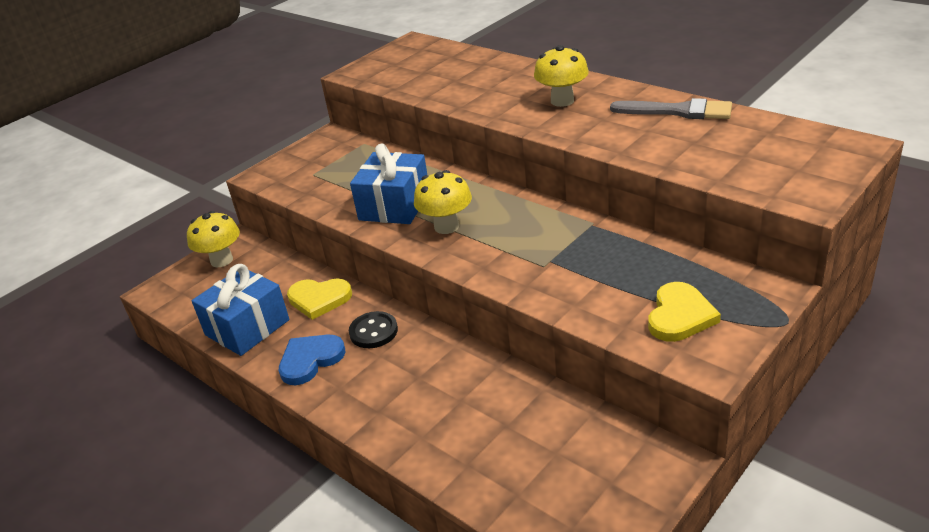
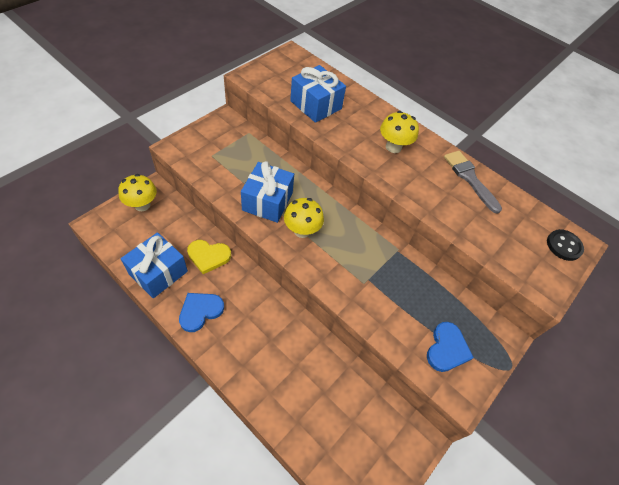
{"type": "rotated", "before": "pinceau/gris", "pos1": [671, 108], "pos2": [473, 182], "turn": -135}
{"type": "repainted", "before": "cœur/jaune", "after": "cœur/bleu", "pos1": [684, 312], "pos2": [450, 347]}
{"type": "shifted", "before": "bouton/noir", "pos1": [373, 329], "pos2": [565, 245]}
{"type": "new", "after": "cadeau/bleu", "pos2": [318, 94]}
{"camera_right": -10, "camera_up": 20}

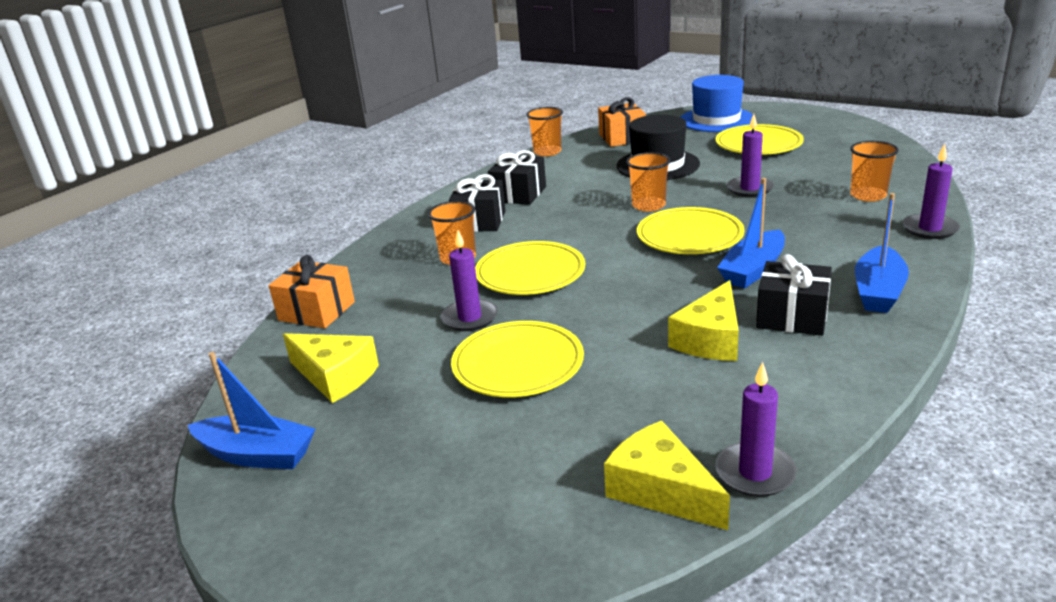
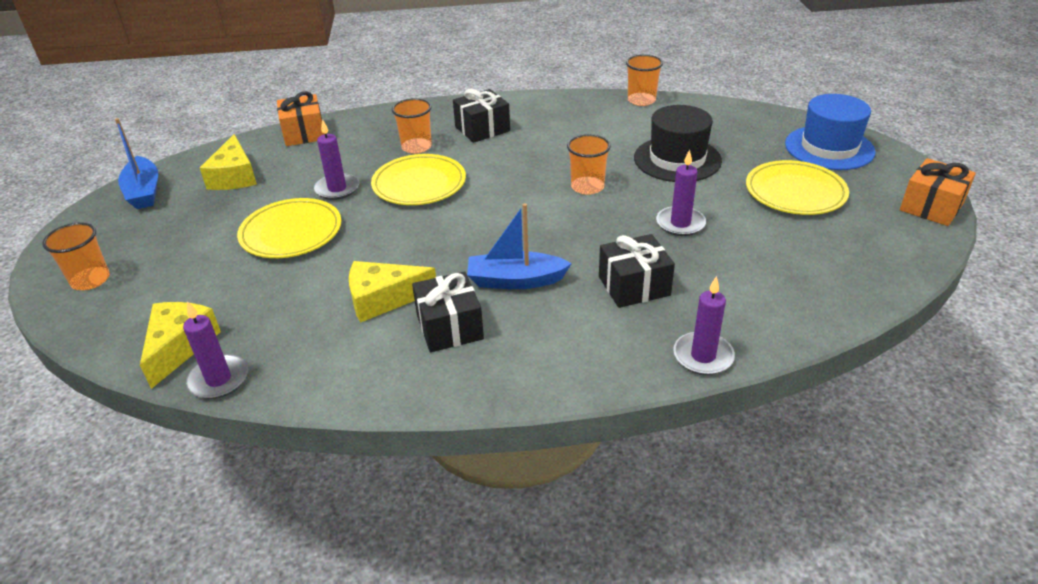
{"type": "shifted", "before": "cadeau/orange", "pos1": [622, 122], "pos2": [938, 192]}
{"type": "shifted", "before": "gobelet/orange", "pos1": [874, 171], "pos2": [76, 256]}
{"type": "shifted", "before": "cadeau/noir", "pos1": [517, 177], "pos2": [637, 271]}
{"type": "gone", "before": "bateau/bleu", "pos1": [882, 253]}
{"type": "gone", "before": "assiette/jaune", "pos1": [691, 230]}
{"camera_right": 50, "camera_up": 10}

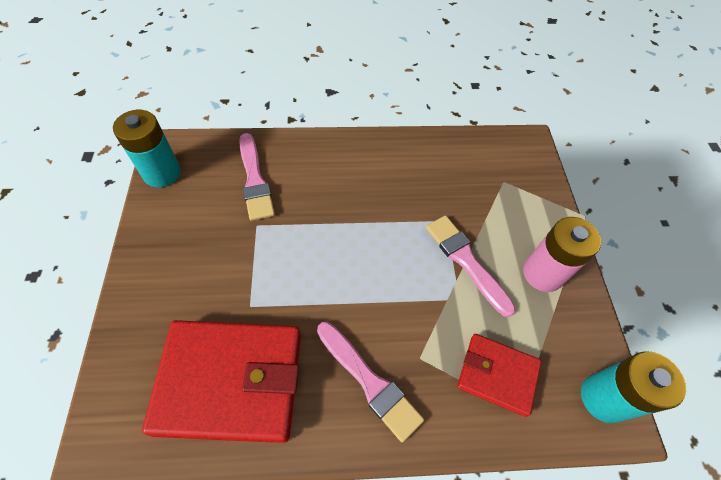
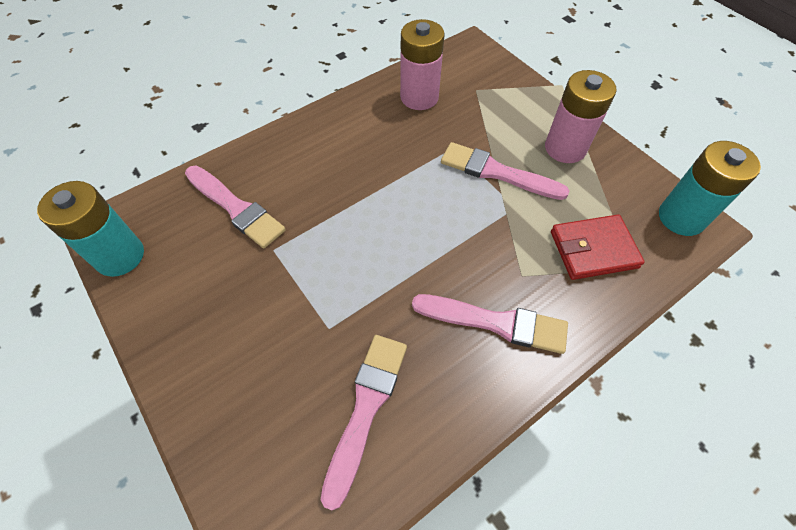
{"type": "swapped", "before": "portefeuille/rouge", "after": "pinceau/rose", "pos1": [221, 381], "pos2": [364, 422]}
{"type": "new", "after": "pile/rose", "pos2": [422, 64]}
{"camera_right": -30, "camera_up": 0}

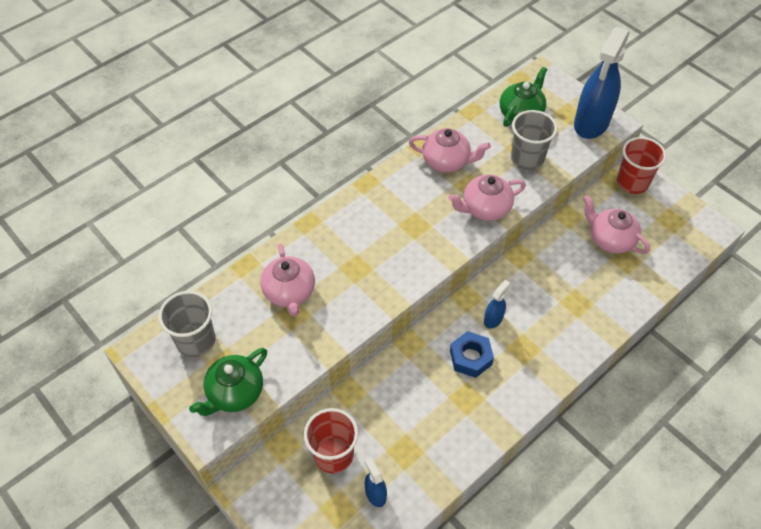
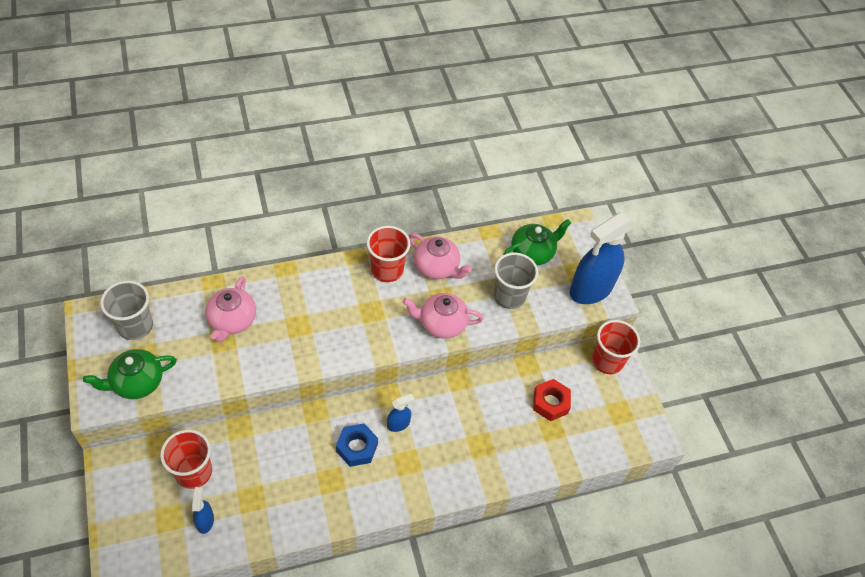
{"type": "swapped", "before": "théière/rose", "after": "écrou/rouge", "pos1": [616, 224], "pos2": [552, 400]}
{"type": "new", "after": "gobelet/rouge", "pos2": [388, 254]}
{"camera_right": 20, "camera_up": 0}

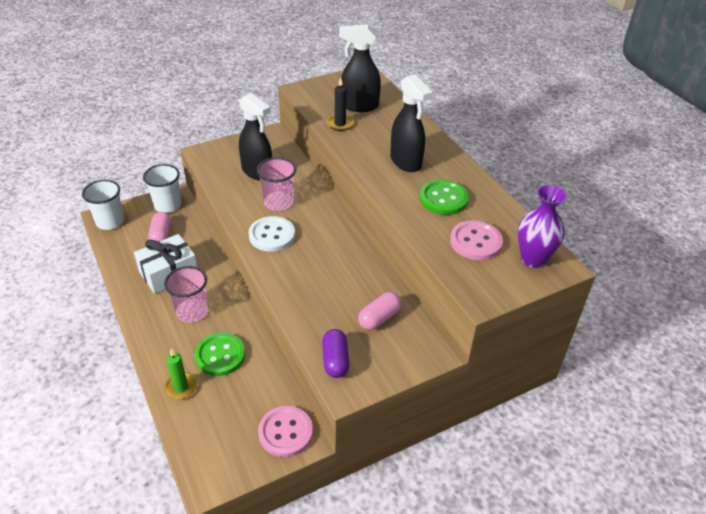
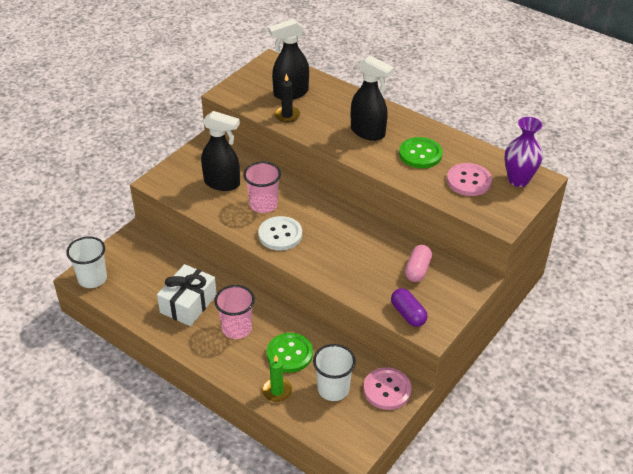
{"type": "shifted", "before": "gobelet/blanc", "pos1": [162, 188], "pos2": [334, 372]}
{"type": "gone", "before": "gélule/rose", "pos1": [159, 227]}
{"camera_right": -25, "camera_up": 0}

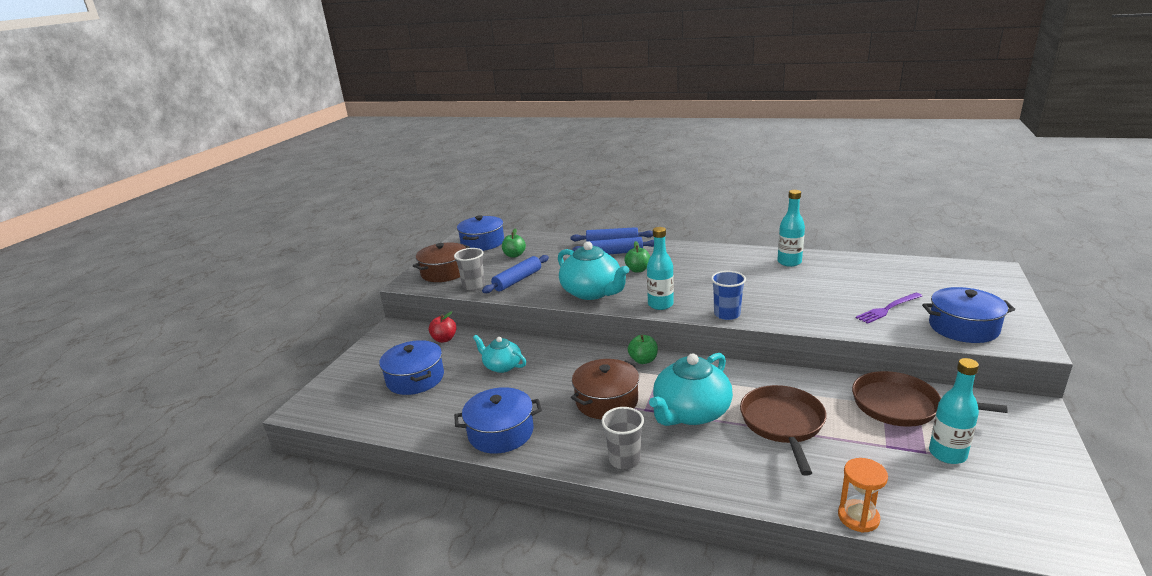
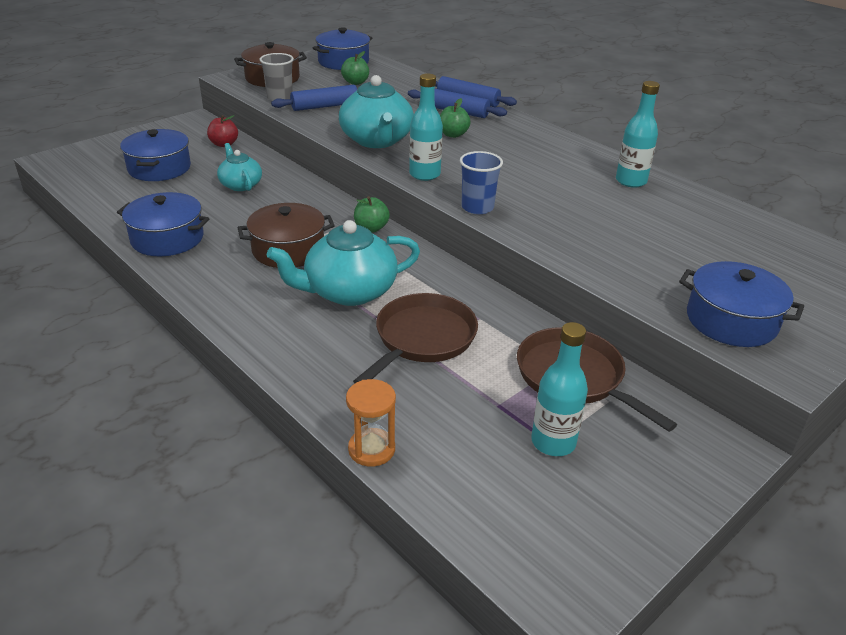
{"type": "gone", "before": "fourchette/violet", "pos1": [889, 308]}
{"type": "gone", "before": "gobelet/gris", "pos1": [623, 438]}
{"camera_right": 25, "camera_up": 10}

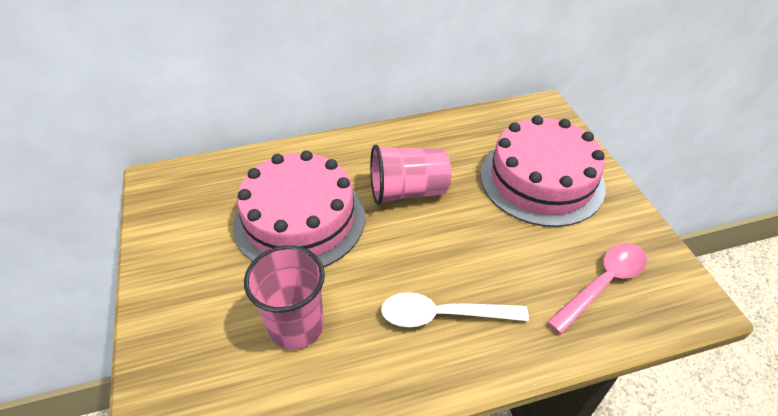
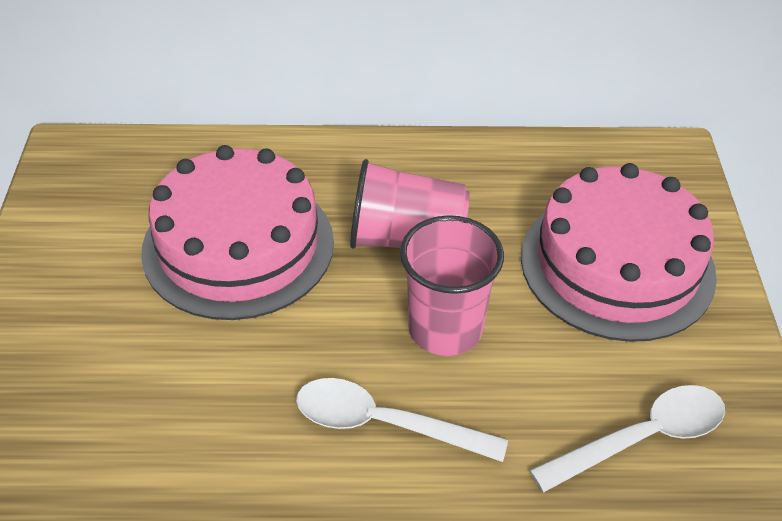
{"type": "repainted", "before": "cuillère/rose", "after": "cuillère/blanc", "pos1": [597, 288], "pos2": [627, 439]}
{"type": "shifted", "before": "gobelet/rose", "pos1": [284, 297], "pos2": [452, 285]}
{"camera_right": 15, "camera_up": 0}

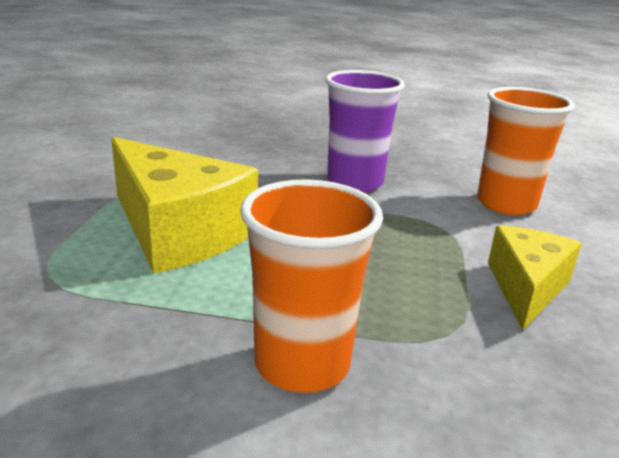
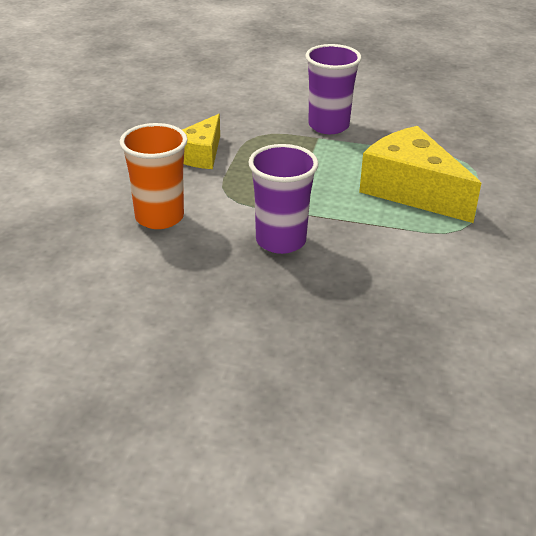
{"type": "repainted", "before": "gobelet/orange", "after": "gobelet/violet", "pos1": [311, 286], "pos2": [333, 89]}
{"camera_right": -175, "camera_up": 10}

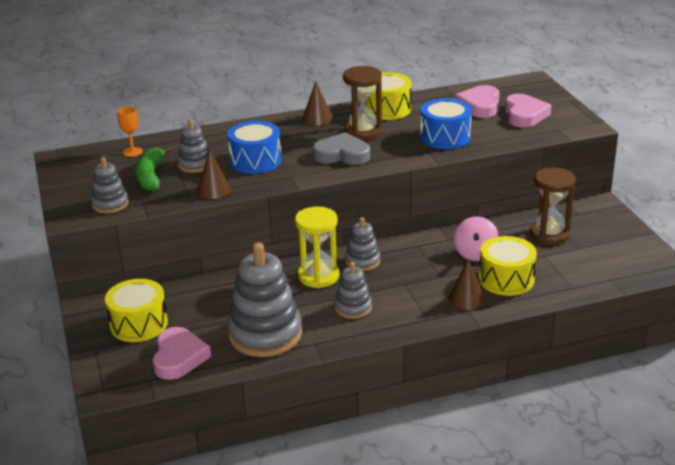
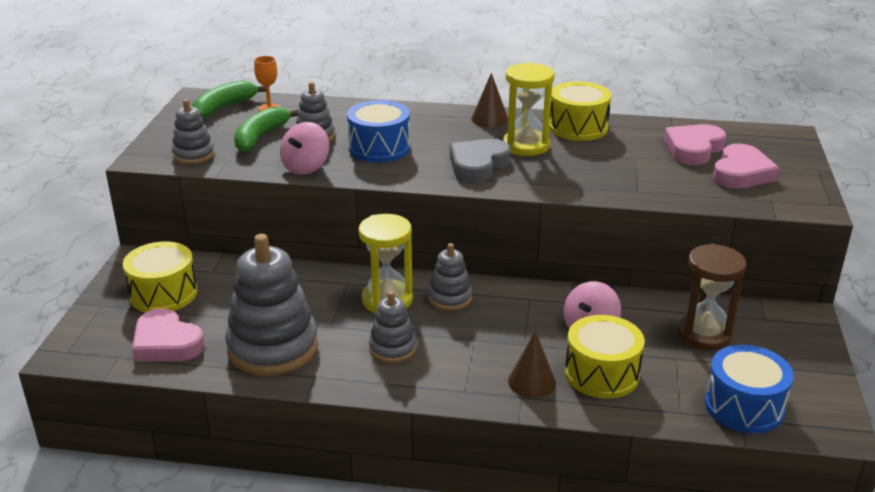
{"type": "repainted", "before": "sablier/marron", "after": "sablier/jaune", "pos1": [362, 103], "pos2": [528, 109]}
{"type": "shifted", "before": "tambour/bleu", "pos1": [446, 123], "pos2": [749, 389]}
{"type": "rotated", "before": "cœur/gris", "pos1": [341, 148], "pos2": [480, 160], "turn": -90}
{"type": "swapped", "before": "cône/marron", "after": "toupie/rose", "pos1": [214, 174], "pos2": [304, 148]}
{"type": "rotated", "before": "cœur/rose", "pos1": [182, 353], "pos2": [168, 335], "turn": 105}
{"type": "new", "after": "banane/vert", "pos2": [229, 99]}
{"camera_right": 25, "camera_up": 0}

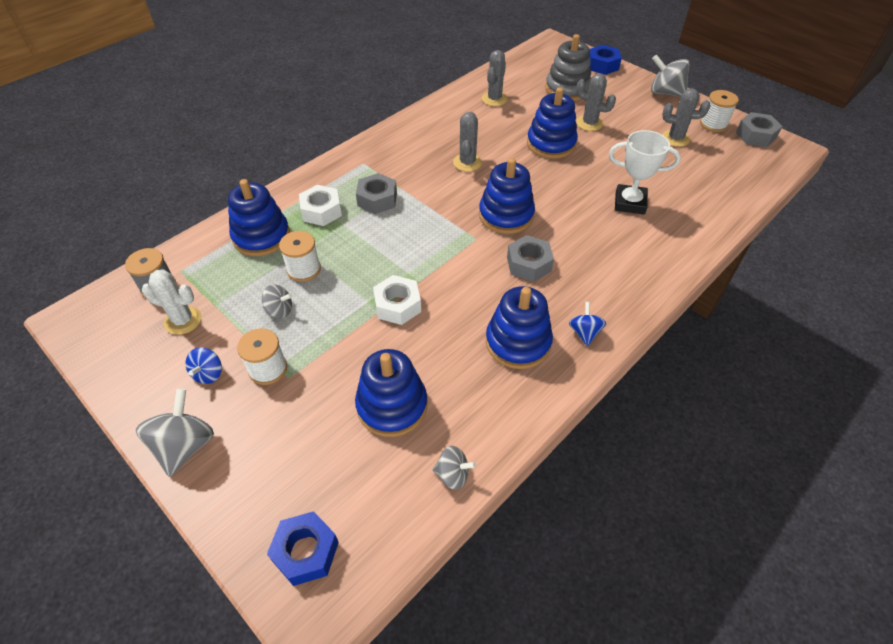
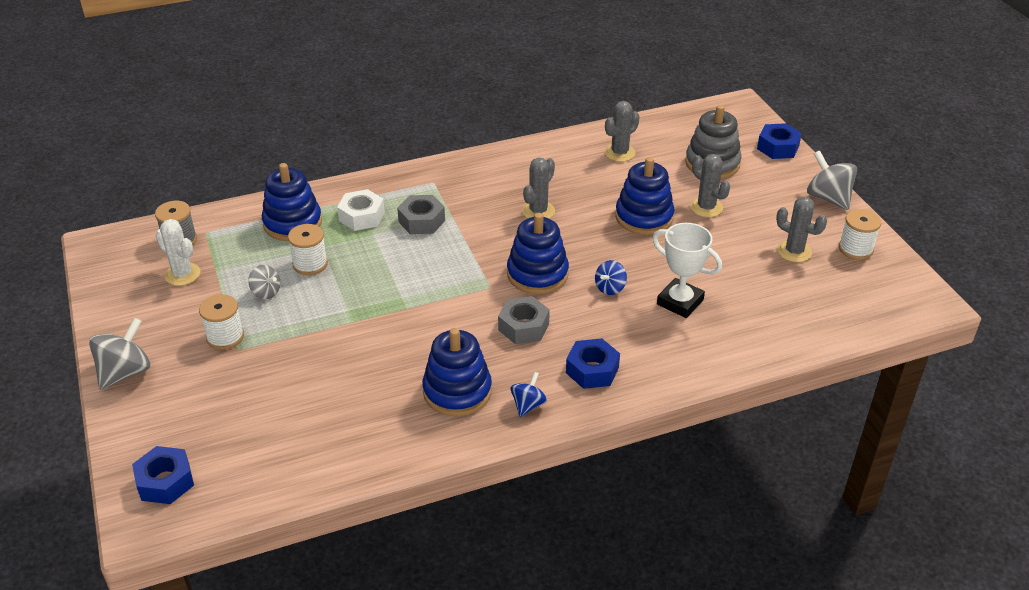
{"type": "gone", "before": "écrou/gris", "pos1": [759, 129]}
{"type": "gone", "before": "écrou/blanc", "pos1": [397, 300]}
{"type": "shifted", "before": "toupie/bleu", "pos1": [203, 365], "pos2": [611, 277]}
{"type": "gone", "before": "jouet à empiler/bleu", "pos1": [391, 393]}
{"type": "gone", "before": "toupie/gris", "pos1": [454, 468]}
{"type": "new", "after": "écrou/bleu", "pos2": [593, 363]}
{"camera_right": 25, "camera_up": -10}

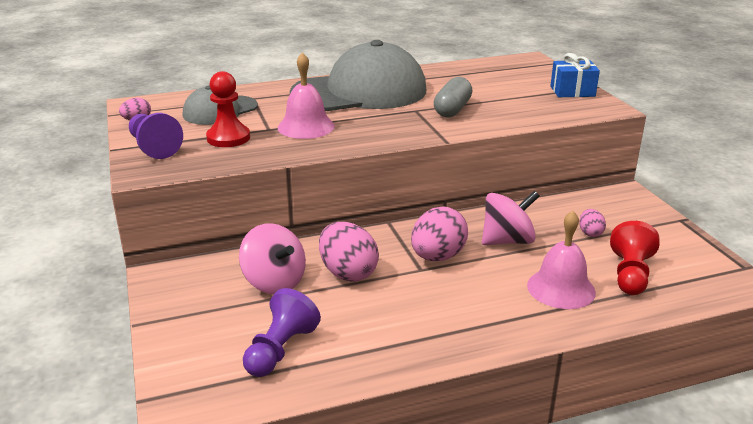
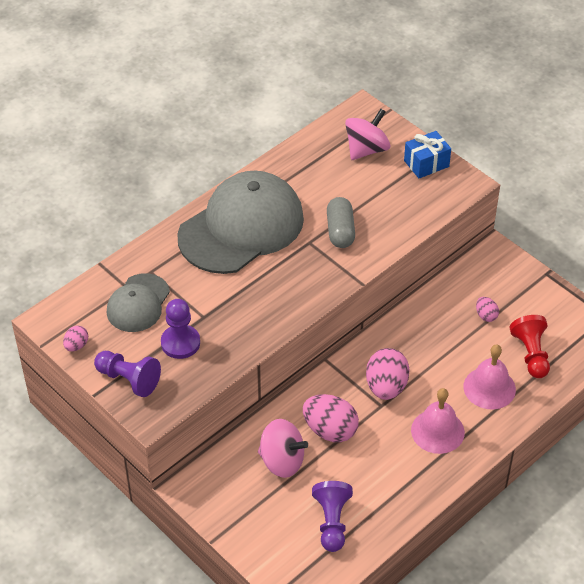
{"type": "shifted", "before": "cloche/rose", "pos1": [306, 95], "pos2": [438, 421]}
{"type": "repainted", "before": "pion/rouge", "after": "pion/violet", "pos1": [228, 109], "pos2": [180, 329]}
{"type": "shifted", "before": "toupie/rose", "pos1": [511, 218], "pos2": [367, 134]}
{"camera_right": -25, "camera_up": 20}

